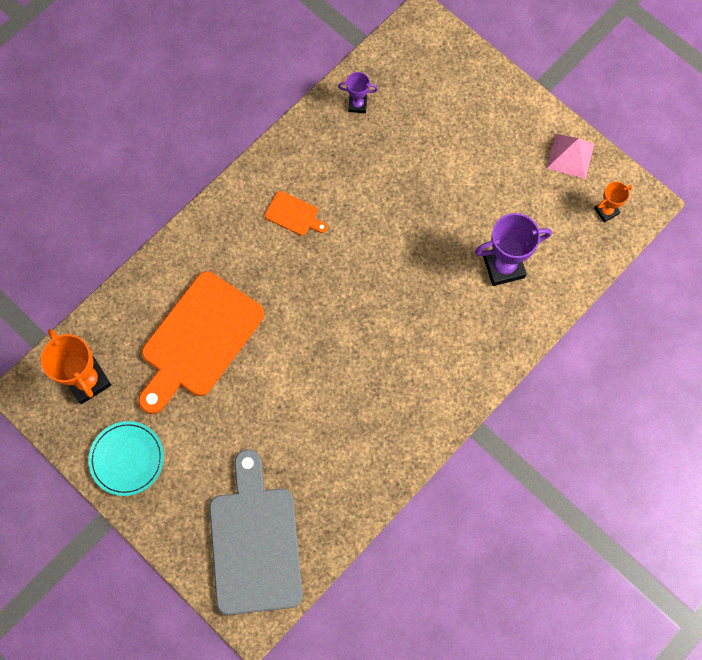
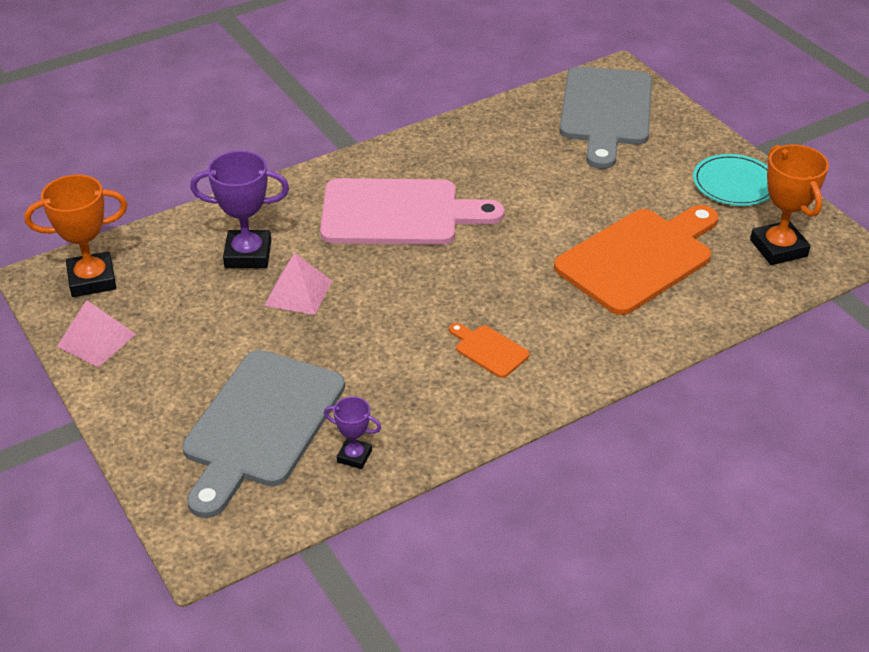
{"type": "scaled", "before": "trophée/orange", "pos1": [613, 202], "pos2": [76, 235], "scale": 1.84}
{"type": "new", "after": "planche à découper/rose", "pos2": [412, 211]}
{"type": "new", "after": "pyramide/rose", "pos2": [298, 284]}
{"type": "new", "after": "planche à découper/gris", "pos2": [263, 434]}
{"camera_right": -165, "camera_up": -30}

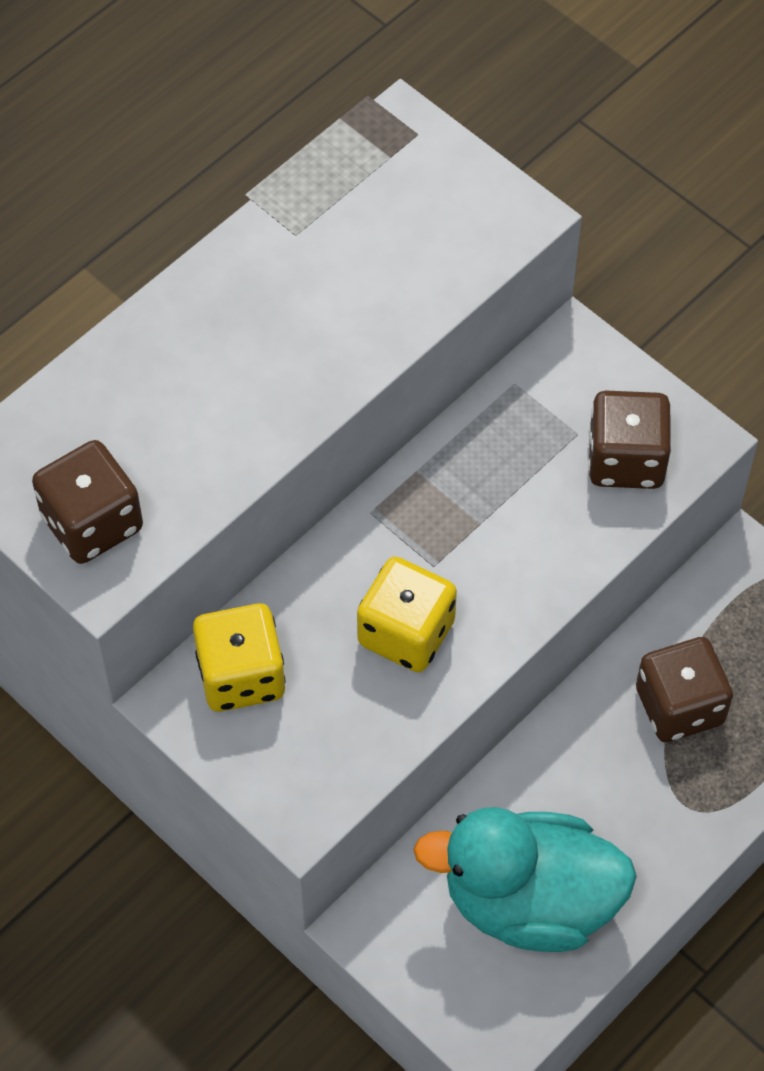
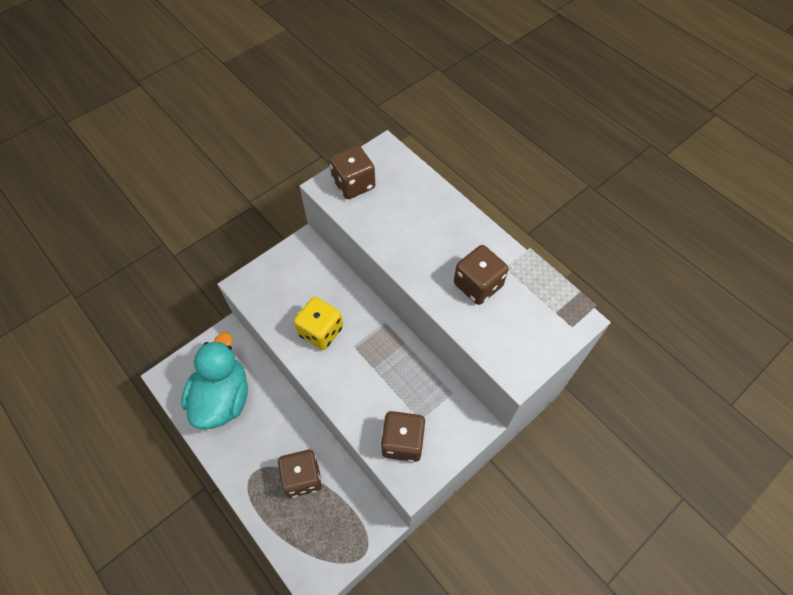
{"type": "gone", "before": "dé/jaune", "pos1": [239, 657]}
{"type": "new", "after": "dé/marron", "pos2": [481, 275]}
{"camera_right": 95, "camera_up": 0}

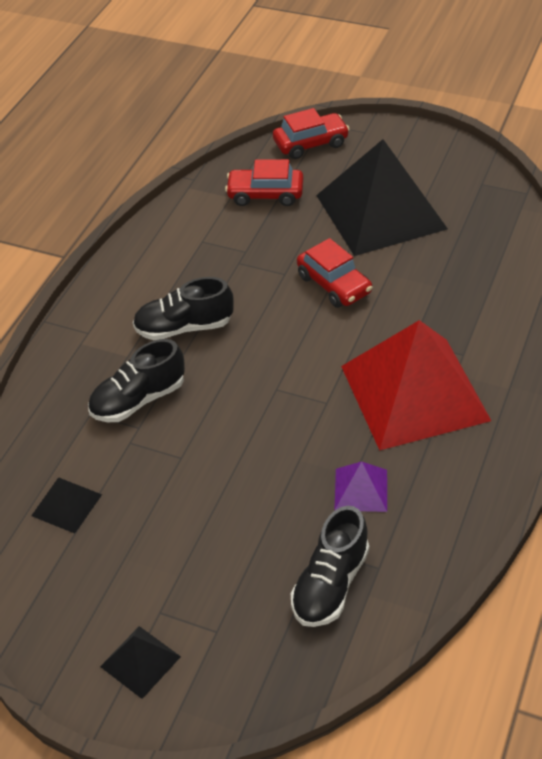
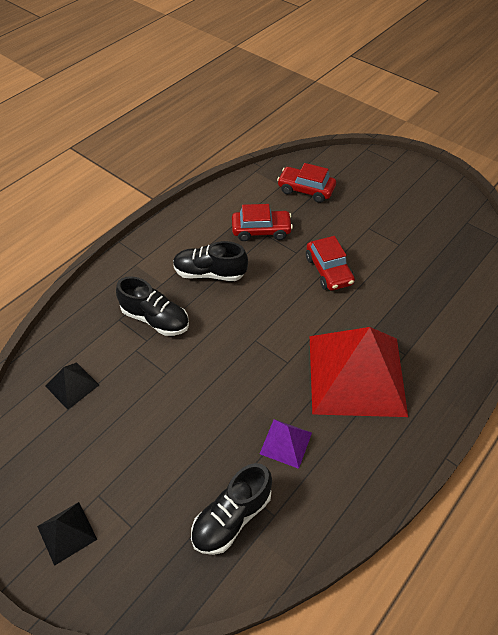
{"type": "shifted", "before": "voiture/rouge", "pos1": [311, 133], "pos2": [262, 222]}
{"type": "gone", "before": "pyramide/noir", "pos1": [382, 197]}
{"type": "rotated", "before": "chaussure/noir", "pos1": [136, 380], "pos2": [152, 306], "turn": -135}
{"camera_right": 15, "camera_up": 5}

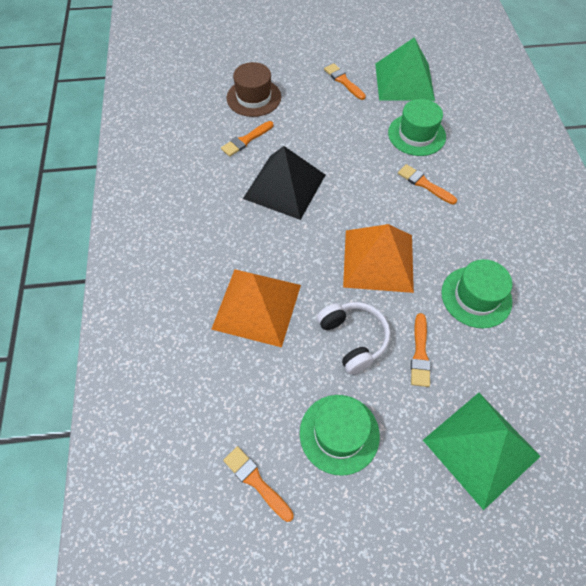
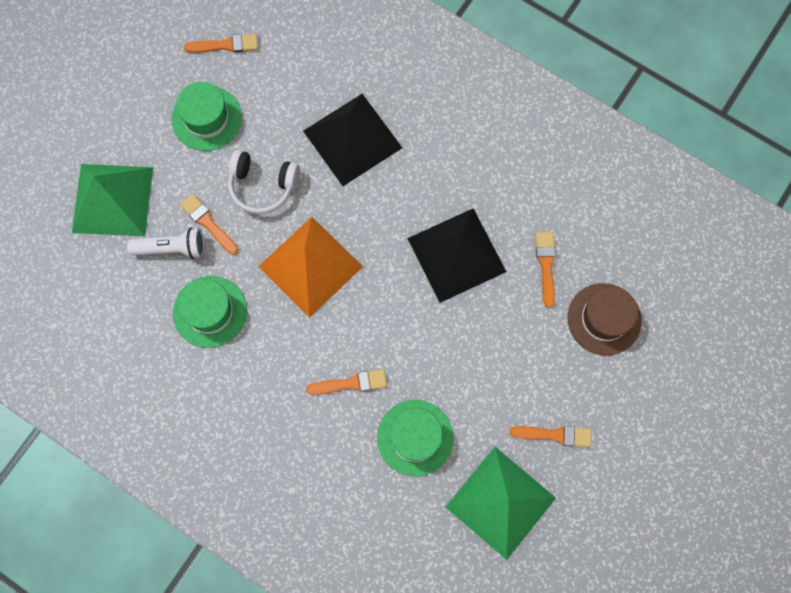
{"type": "repainted", "before": "pyramide/orange", "after": "pyramide/noir", "pos1": [256, 308], "pos2": [352, 140]}
{"type": "new", "after": "lampe de poche/blanc", "pos2": [166, 243]}
{"camera_right": 130, "camera_up": 15}

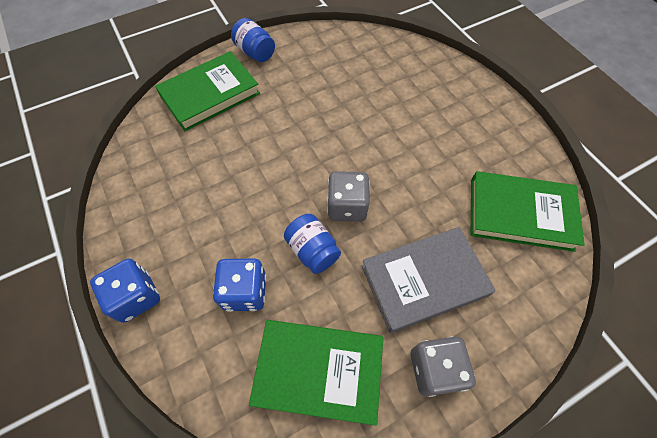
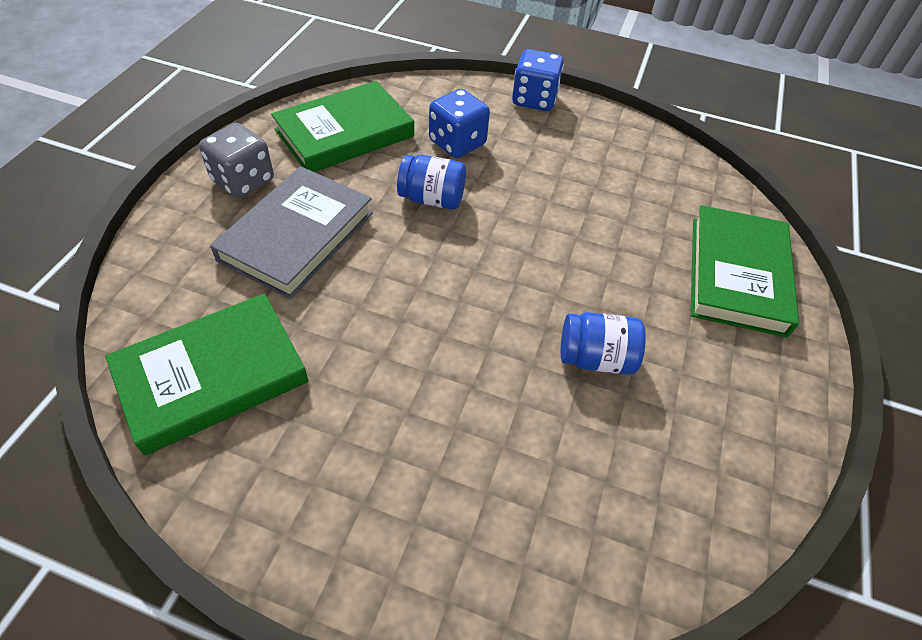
{"type": "shifted", "before": "bocal/bleu", "pos1": [253, 40], "pos2": [603, 343]}
{"type": "gone", "before": "dé/gris", "pos1": [348, 196]}
{"camera_right": 135, "camera_up": -10}

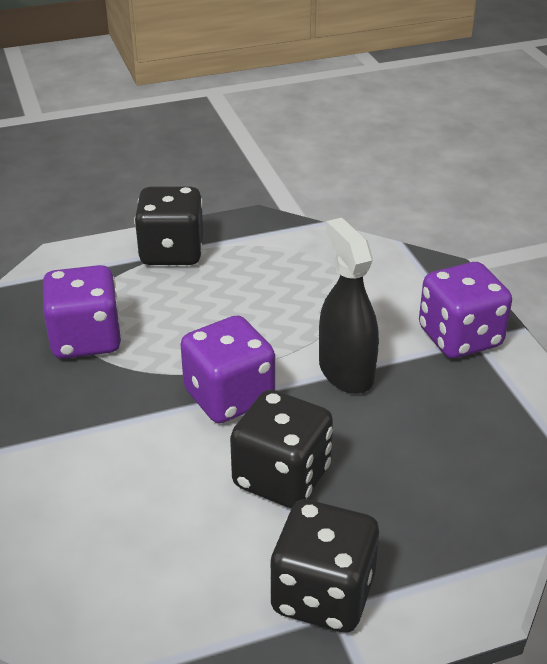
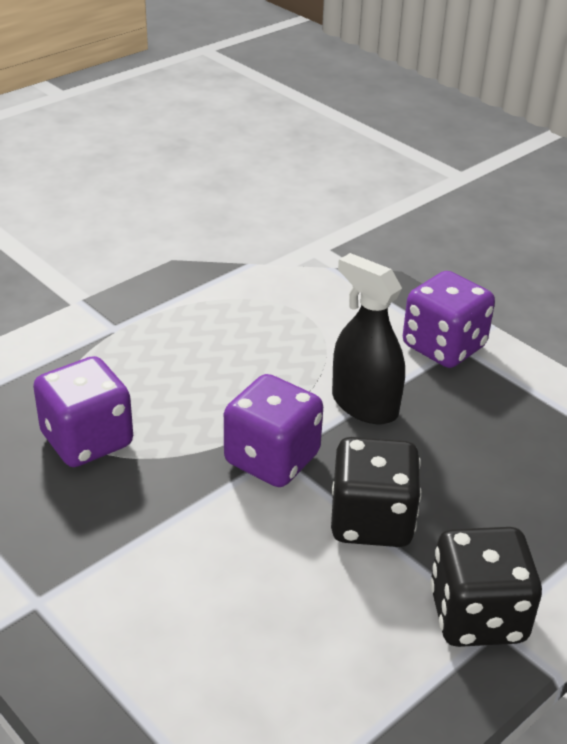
{"type": "gone", "before": "dé/noir", "pos1": [168, 225]}
{"camera_right": -25, "camera_up": 0}

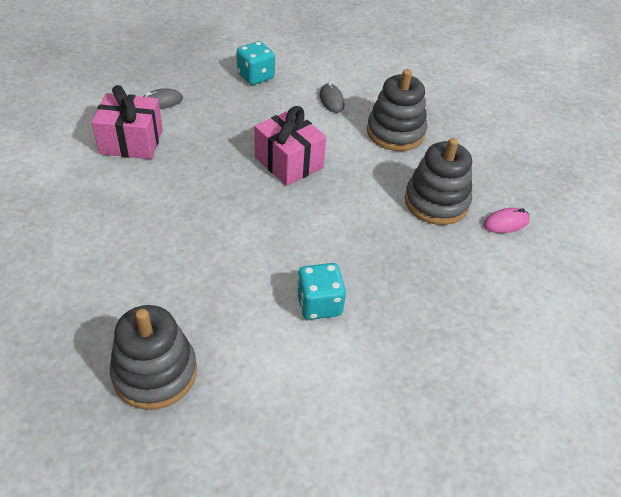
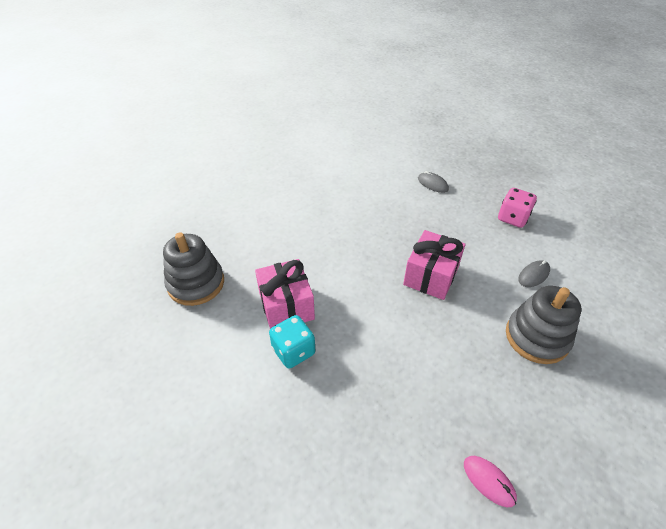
{"type": "repainted", "before": "dé/turquoise", "after": "dé/rose", "pos1": [255, 63], "pos2": [517, 208]}
{"type": "shifted", "before": "cadeau/rose", "pos1": [127, 122], "pos2": [285, 294]}
{"type": "gone", "before": "jouet à empiler/gris", "pos1": [438, 181]}
{"camera_right": 70, "camera_up": 0}

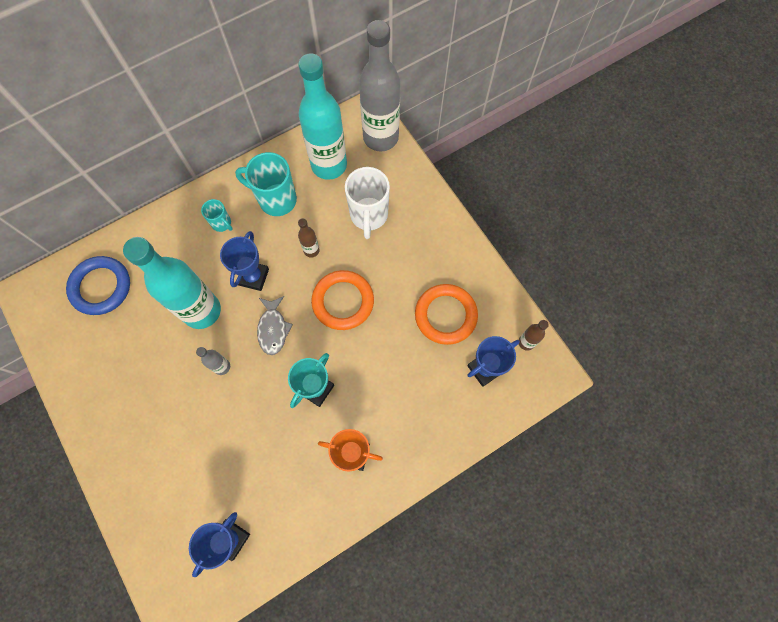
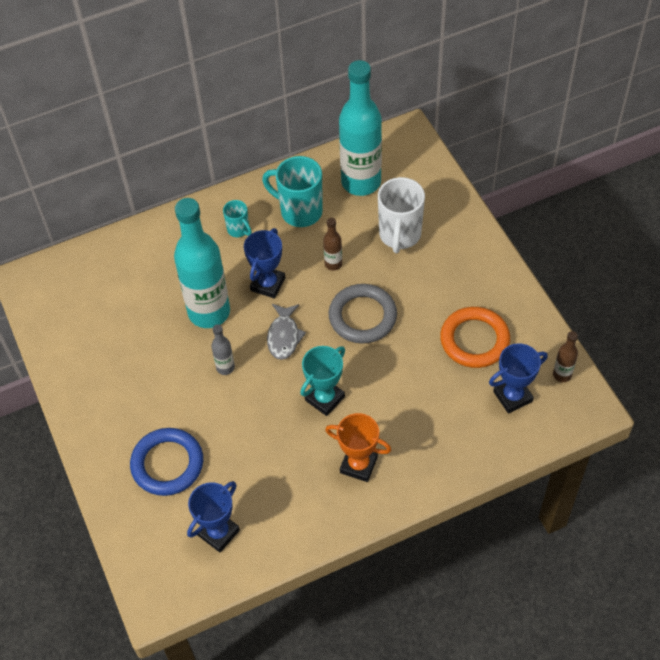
{"type": "gone", "before": "bouteille/gris", "pos1": [379, 85]}
{"type": "shifted", "before": "anneau/bleu", "pos1": [98, 285], "pos2": [166, 462]}
{"type": "repainted", "before": "anneau/orange", "after": "anneau/gris", "pos1": [342, 300], "pos2": [363, 314]}
{"camera_right": 10, "camera_up": -15}

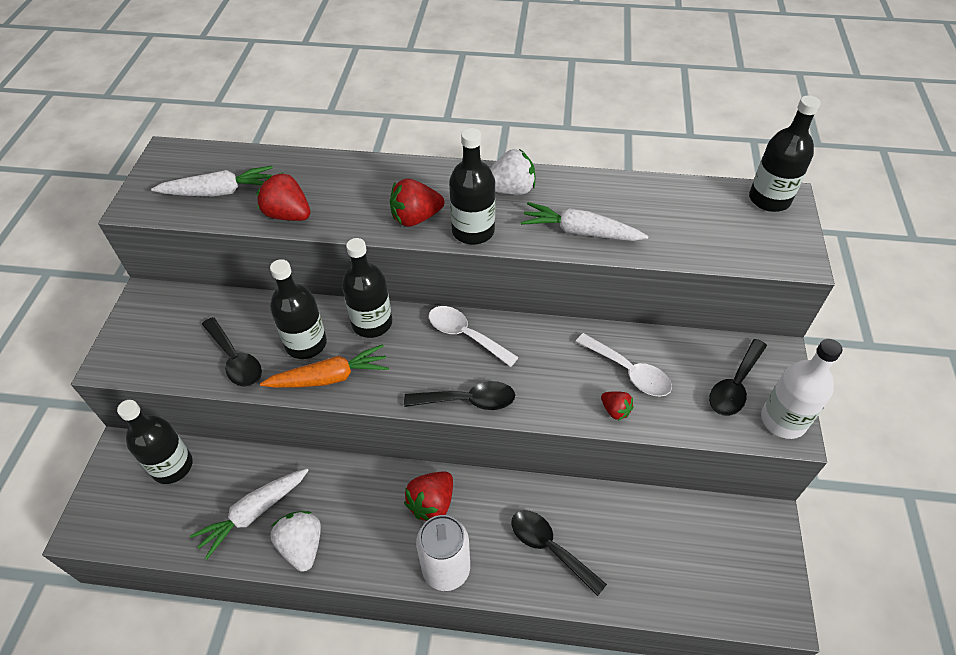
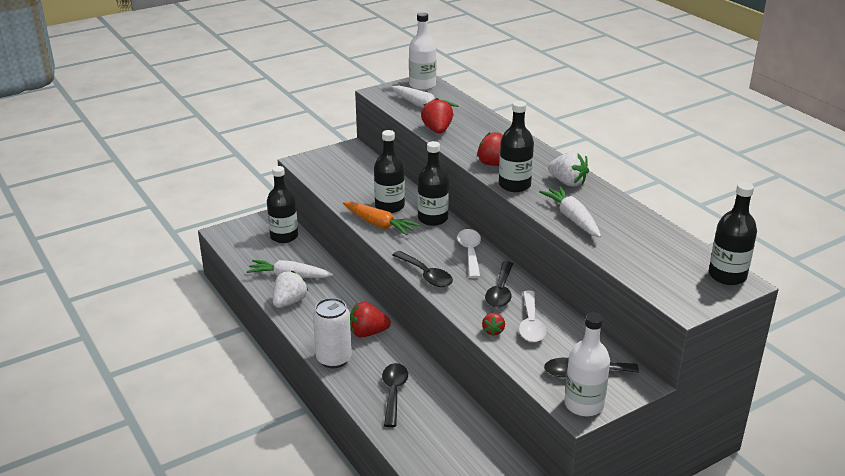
{"type": "shifted", "before": "cuillère/noir", "pos1": [232, 352], "pos2": [499, 284]}
{"type": "new", "after": "bouteille/blanc", "pos2": [422, 51]}
{"camera_right": 50, "camera_up": -20}

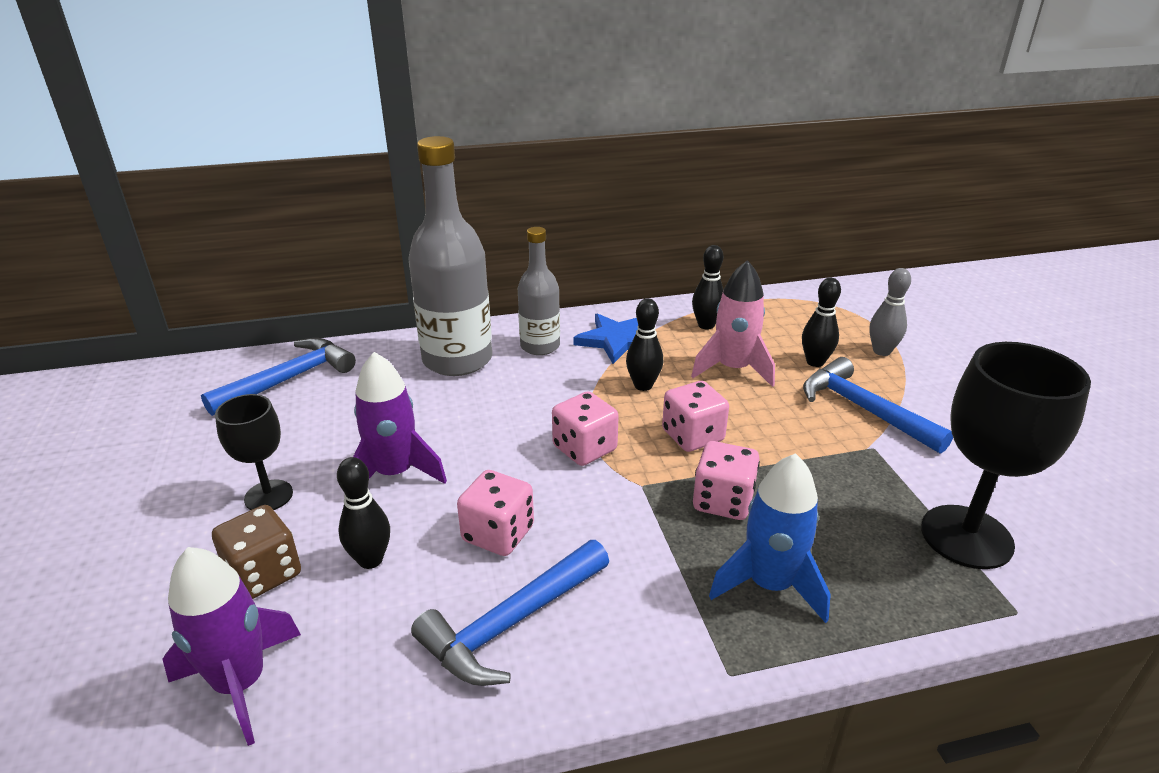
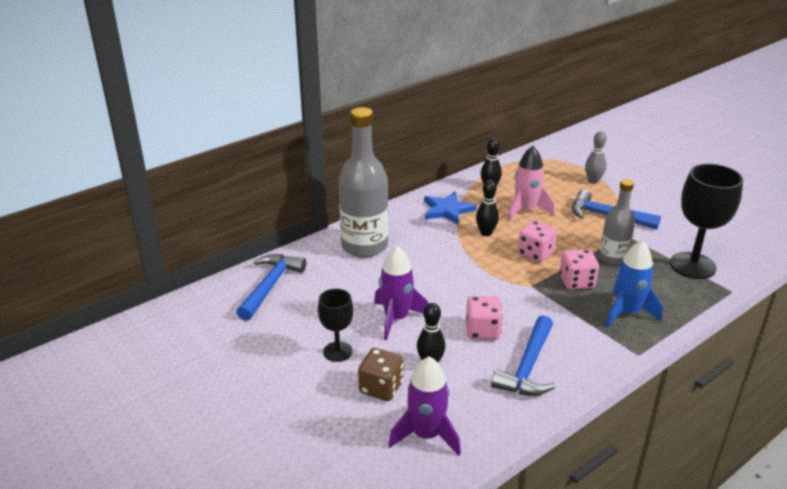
{"type": "shifted", "before": "bouteille/gris", "pos1": [539, 291], "pos2": [617, 222]}
{"type": "gone", "before": "quille/noir", "pos1": [821, 322]}
{"type": "gone", "before": "dé/rose", "pos1": [585, 428]}
{"camera_right": -25, "camera_up": 0}

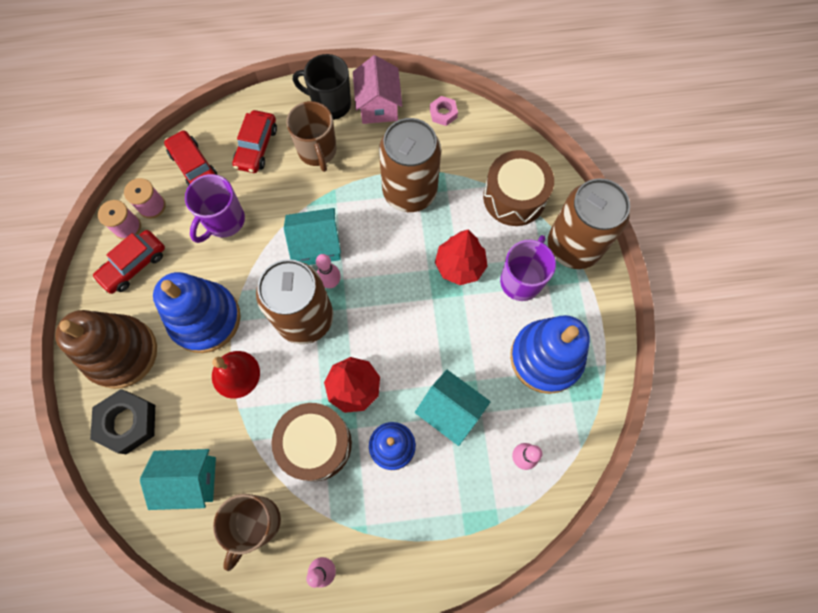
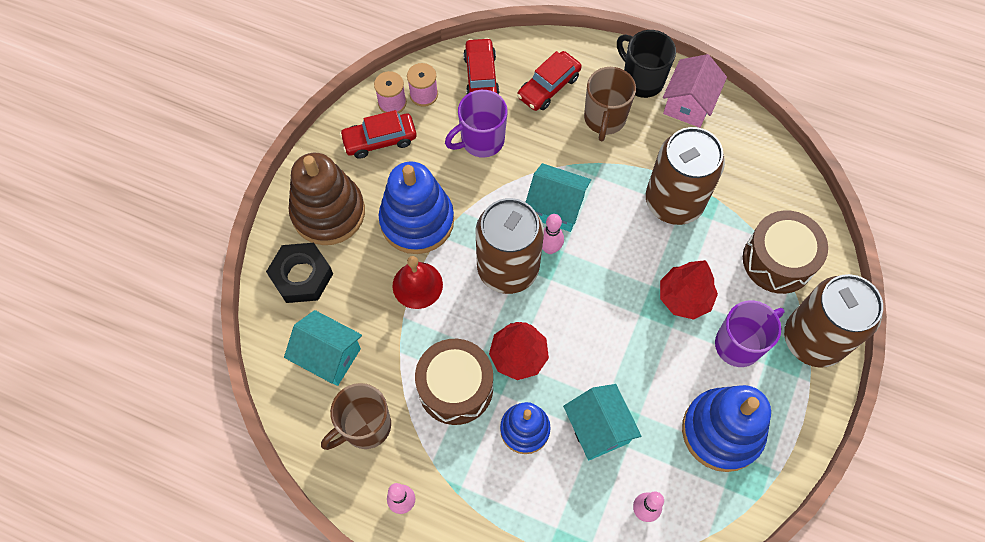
{"type": "gone", "before": "écrou/rose", "pos1": [444, 111]}
{"camera_right": 30, "camera_up": -5}

